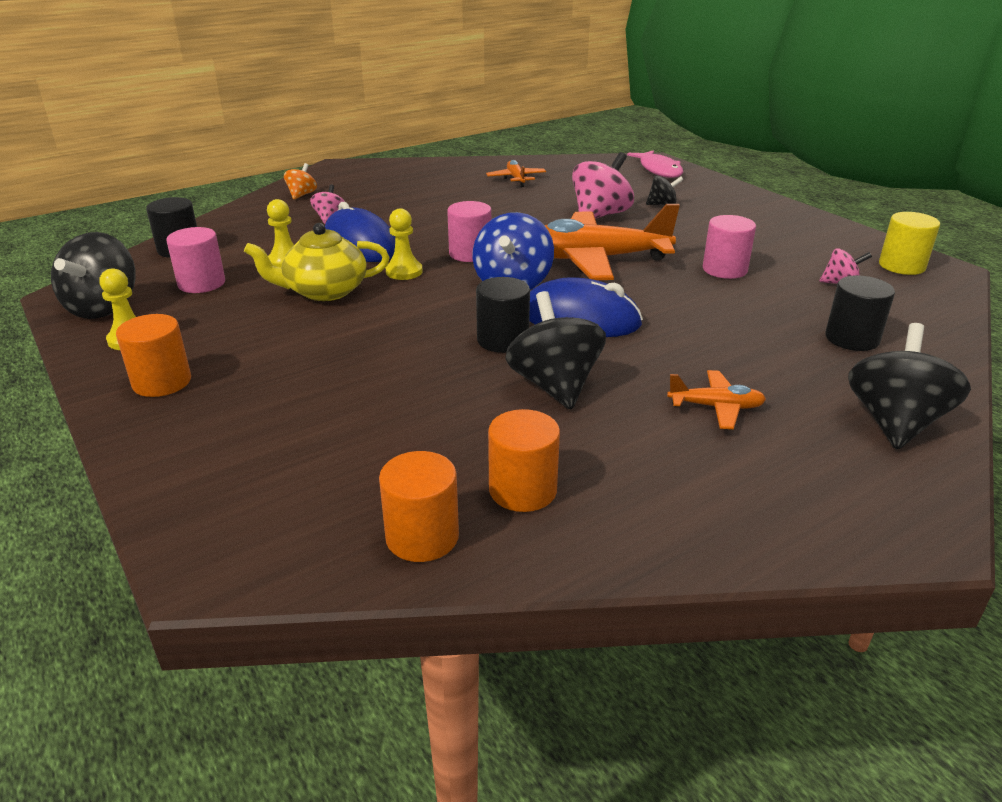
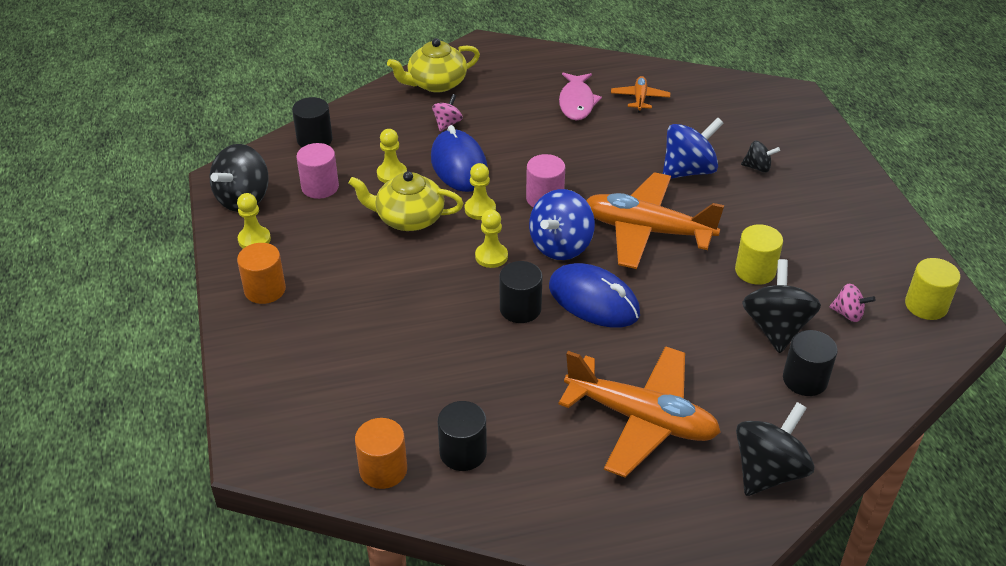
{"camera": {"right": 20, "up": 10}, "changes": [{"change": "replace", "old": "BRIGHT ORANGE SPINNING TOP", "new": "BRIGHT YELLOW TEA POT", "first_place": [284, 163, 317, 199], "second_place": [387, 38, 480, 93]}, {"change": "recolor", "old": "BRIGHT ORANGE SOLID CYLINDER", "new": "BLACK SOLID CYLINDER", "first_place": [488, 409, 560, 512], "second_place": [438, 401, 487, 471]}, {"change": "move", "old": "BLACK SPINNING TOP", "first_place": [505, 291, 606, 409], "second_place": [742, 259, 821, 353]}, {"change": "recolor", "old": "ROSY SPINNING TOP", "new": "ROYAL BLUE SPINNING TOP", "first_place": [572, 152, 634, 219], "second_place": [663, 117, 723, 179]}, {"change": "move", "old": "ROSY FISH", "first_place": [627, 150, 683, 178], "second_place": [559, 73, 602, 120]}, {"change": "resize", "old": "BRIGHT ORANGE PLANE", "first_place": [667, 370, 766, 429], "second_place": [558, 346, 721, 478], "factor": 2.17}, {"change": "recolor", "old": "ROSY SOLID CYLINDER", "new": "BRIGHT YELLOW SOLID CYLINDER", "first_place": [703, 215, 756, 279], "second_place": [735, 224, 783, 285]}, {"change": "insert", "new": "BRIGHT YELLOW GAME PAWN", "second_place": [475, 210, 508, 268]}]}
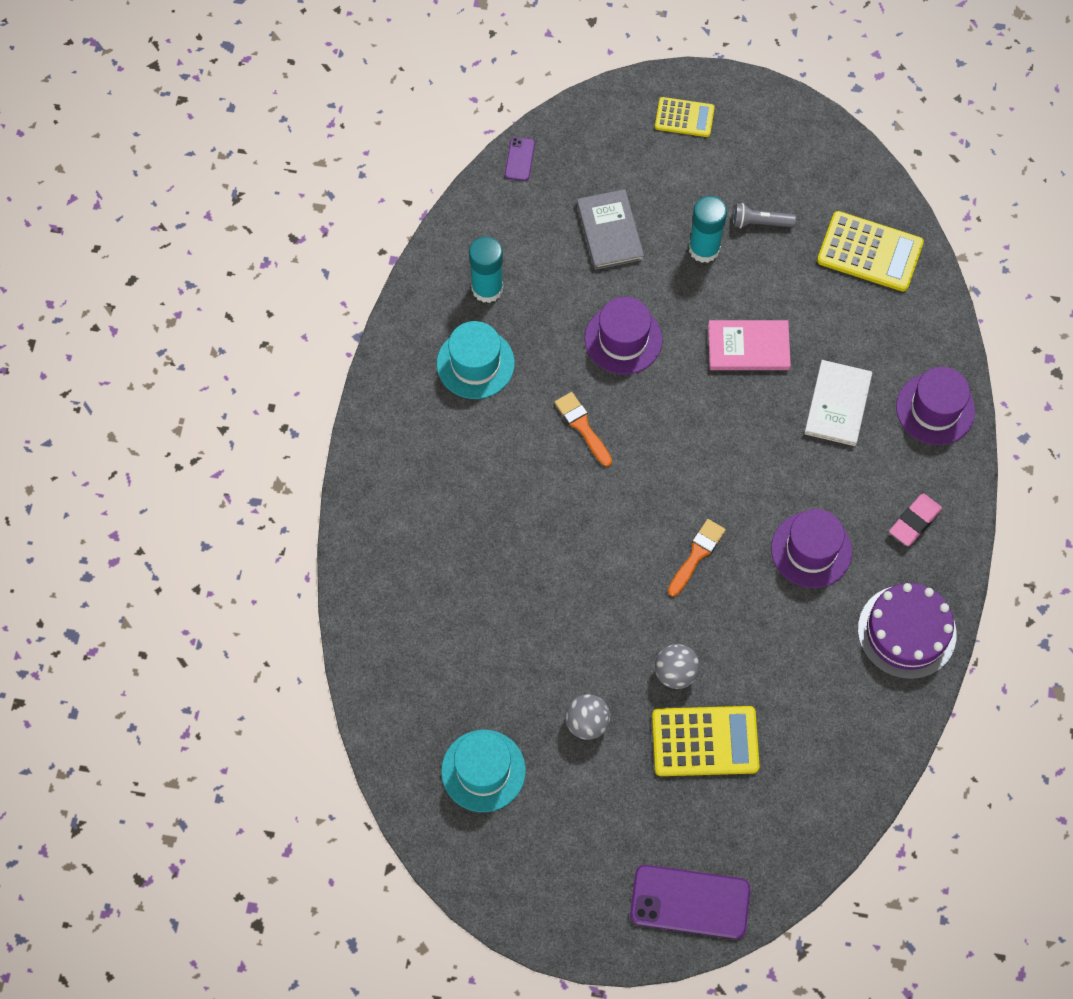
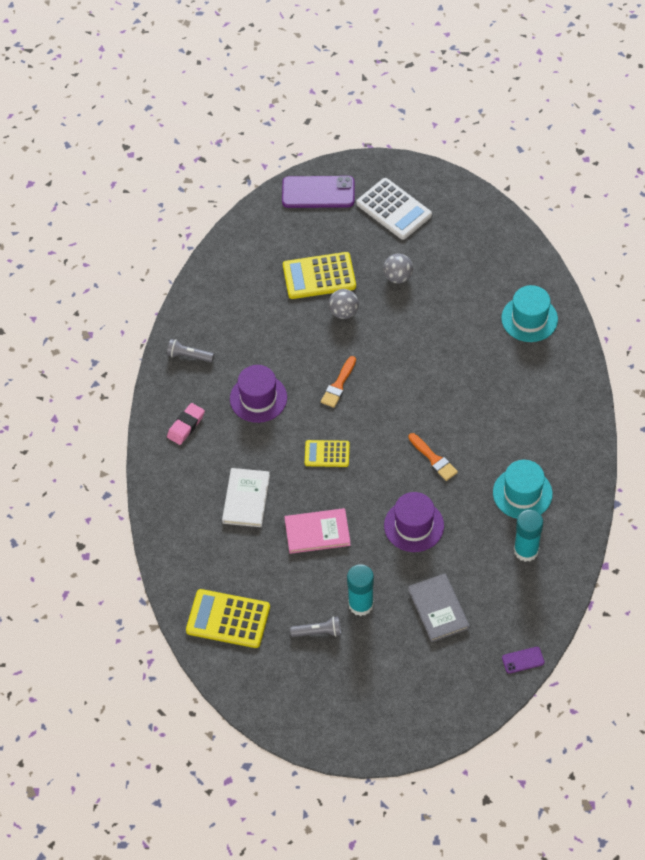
{"camera": {"right": 175, "up": -10}, "changes": [{"change": "move", "old": "AQUA HAT", "first_place": [441, 730, 526, 812], "second_place": [501, 285, 558, 342]}, {"change": "rotate", "old": "ROYAL PURPLE PHONE", "first_place": [505, 137, 535, 181], "second_place": [502, 647, 544, 674], "degrees": 75}, {"change": "move", "old": "BRIGHT YELLOW ADDING MACHINE", "first_place": [655, 97, 715, 137], "second_place": [305, 440, 350, 467]}, {"change": "replace", "old": "ROYAL PURPLE CAKE", "new": "ASH-GREY POCKET TORCH", "first_place": [858, 583, 957, 679], "second_place": [167, 339, 214, 362]}, {"change": "delete", "old": "ROYAL PURPLE HAT", "first_place": [896, 367, 975, 445]}, {"change": "insert", "new": "SNOW-WHITE ADDING MACHINE", "second_place": [356, 178, 432, 240]}]}
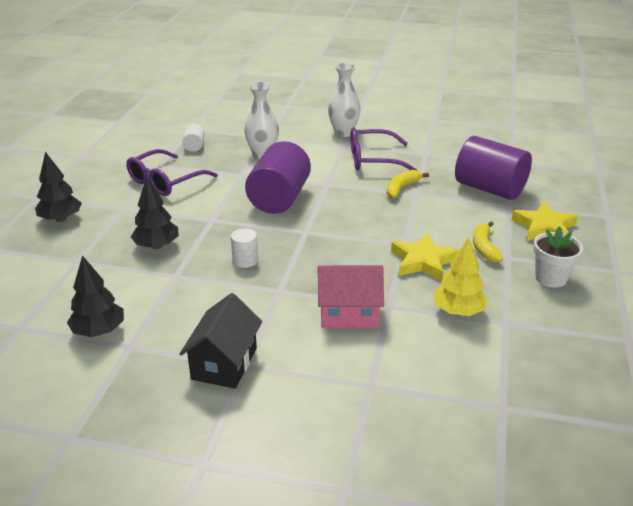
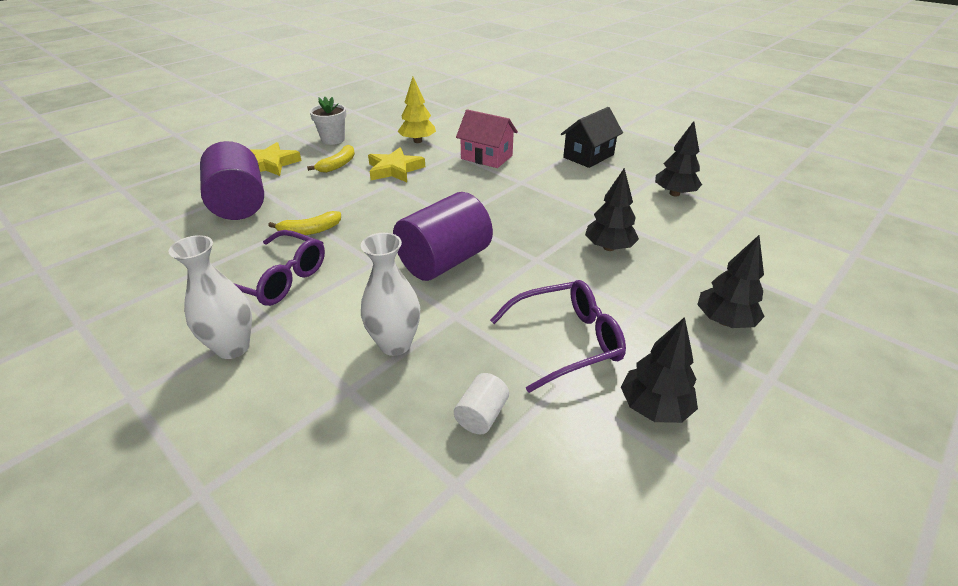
{"camera": {"right": -150, "up": 5}, "changes": [{"change": "delete", "old": "SNOW-WHITE SOLID CYLINDER", "first_place": [231, 228, 258, 268]}, {"change": "insert", "new": "BLACK TOY TREE", "second_place": [621, 317, 698, 423]}]}
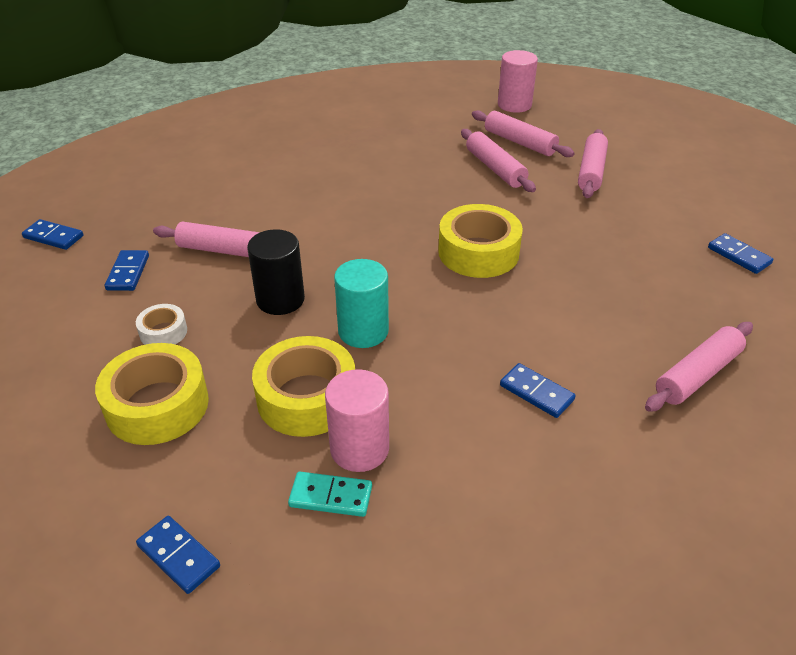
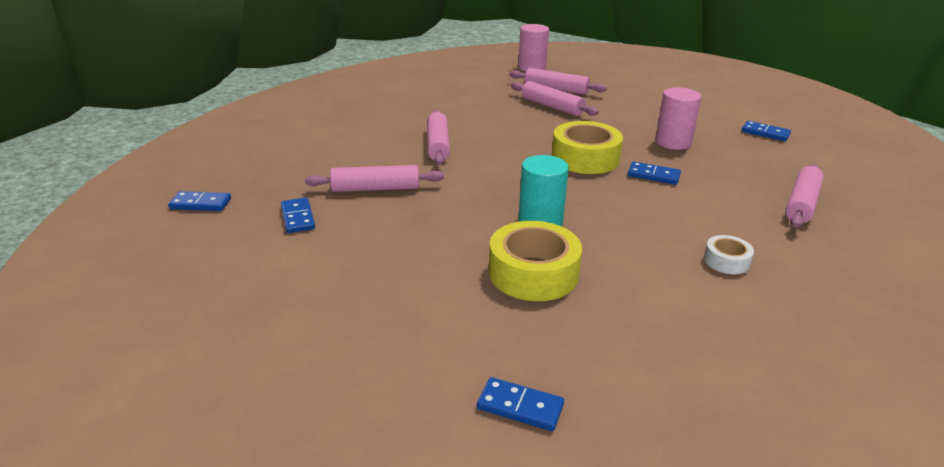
{"camera": {"right": -20, "up": -10}, "changes": [{"change": "delete", "old": "BRIGHT YELLOW STICKY TAPE", "first_place": [95, 343, 209, 445]}, {"change": "move", "old": "SNOW-WHITE STICKY TAPE", "first_place": [136, 304, 187, 345], "second_place": [704, 235, 754, 274]}, {"change": "delete", "old": "BLACK SOLID CYLINDER", "first_place": [247, 229, 305, 315]}, {"change": "delete", "old": "AQUA DOMINO", "first_place": [288, 472, 372, 517]}, {"change": "move", "old": "ROSY SOLID CYLINDER", "first_place": [325, 369, 389, 472], "second_place": [655, 87, 701, 150]}, {"change": "move", "old": "ROYAL BLUE DOMINO", "first_place": [500, 363, 576, 418], "second_place": [628, 162, 681, 185]}, {"change": "move", "old": "ROSY PASTRY ROLLER", "first_place": [578, 129, 608, 198], "second_place": [427, 110, 450, 165]}]}
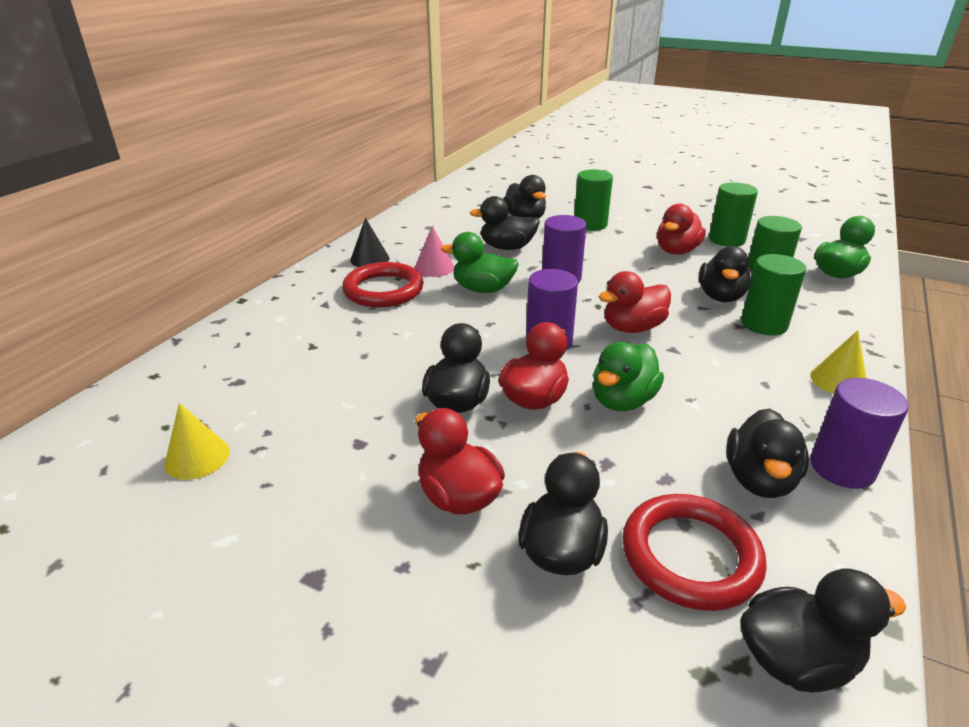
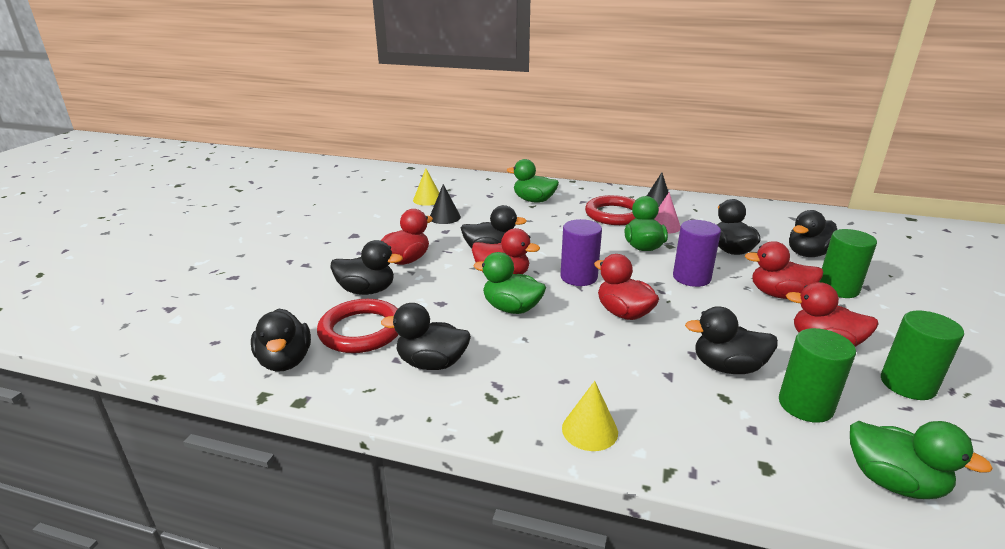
{"camera": {"right": 80, "up": -5}, "changes": [{"change": "delete", "old": "EMERALD SOLID CYLINDER", "first_place": [741, 254, 806, 336]}, {"change": "delete", "old": "ROYAL PURPLE SOLID CYLINDER", "first_place": [810, 378, 909, 489]}, {"change": "insert", "new": "BLACK CONE", "second_place": [430, 184, 461, 224]}, {"change": "insert", "new": "EMERALD RUBBER DUCK", "second_place": [507, 159, 559, 203]}, {"change": "insert", "new": "RED RUBBER DUCK", "second_place": [745, 241, 823, 299]}]}
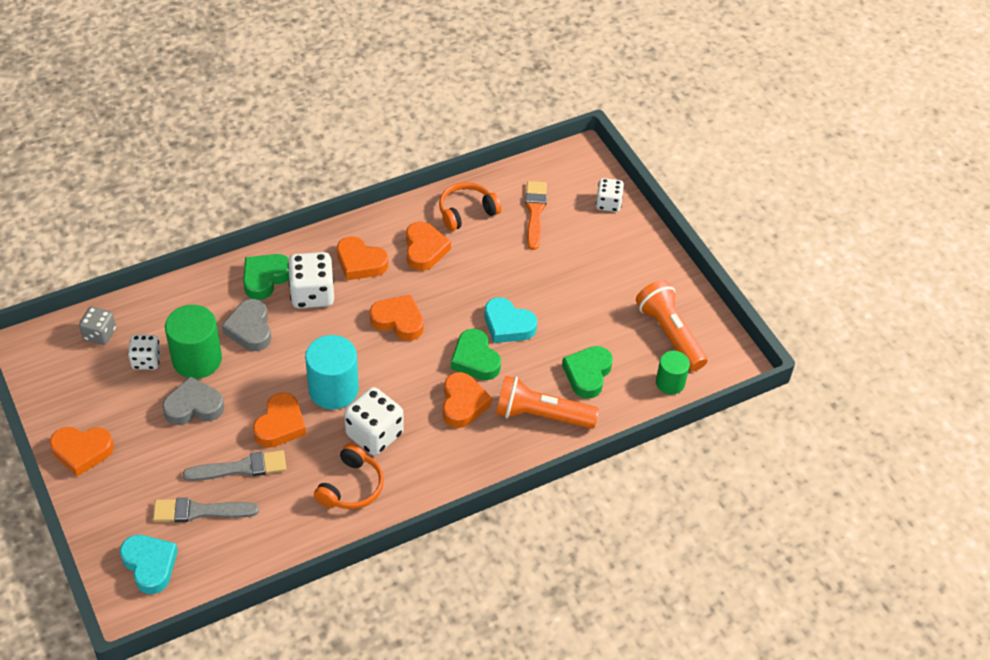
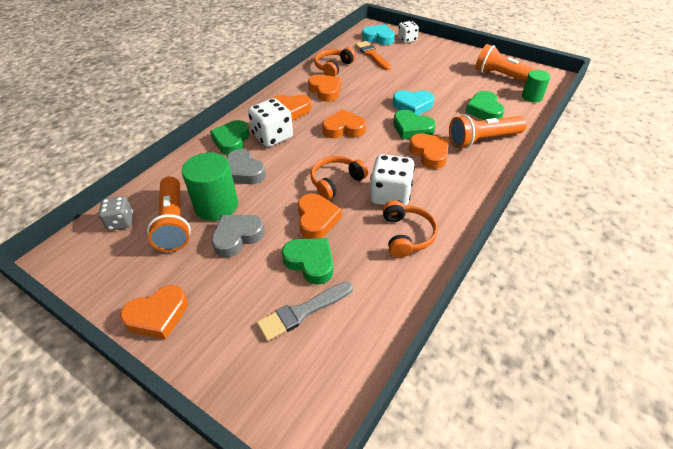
{"camera": {"right": -25, "up": -5}, "changes": [{"change": "move", "old": "AQUA HEART", "first_place": [120, 535, 178, 594], "second_place": [362, 24, 395, 45]}, {"change": "replace", "old": "SNOW-WHITE DICE", "new": "BRIGHT ORANGE POCKET TORCH", "first_place": [128, 334, 161, 370], "second_place": [147, 177, 191, 252]}, {"change": "replace", "old": "ASH-GREY PAINT BRUSH", "new": "EMERALD HEART", "first_place": [183, 450, 286, 481], "second_place": [282, 238, 333, 285]}, {"change": "replace", "old": "AQUA SOLID CYLINDER", "new": "BRIGHT ORANGE OVER-EAR HEADPHONES", "first_place": [305, 335, 359, 410], "second_place": [311, 156, 368, 200]}]}
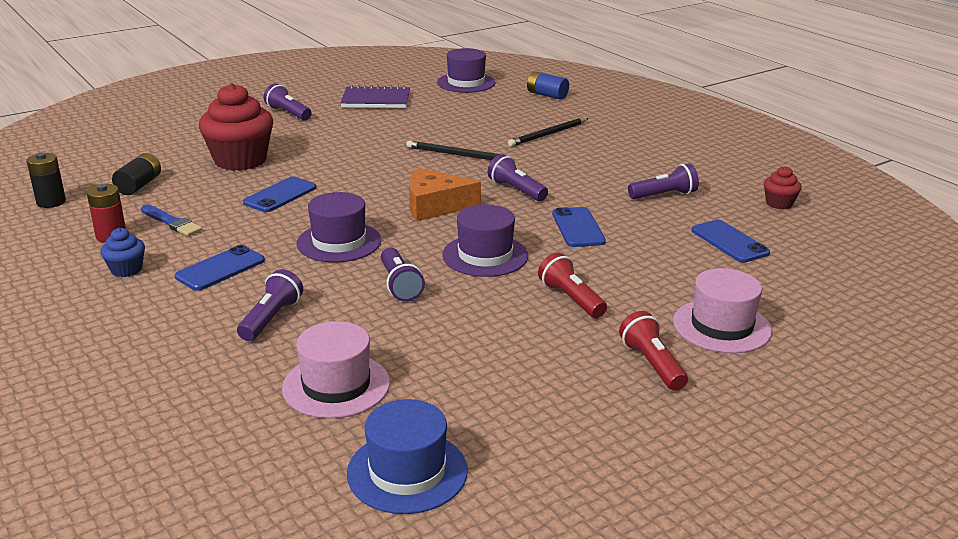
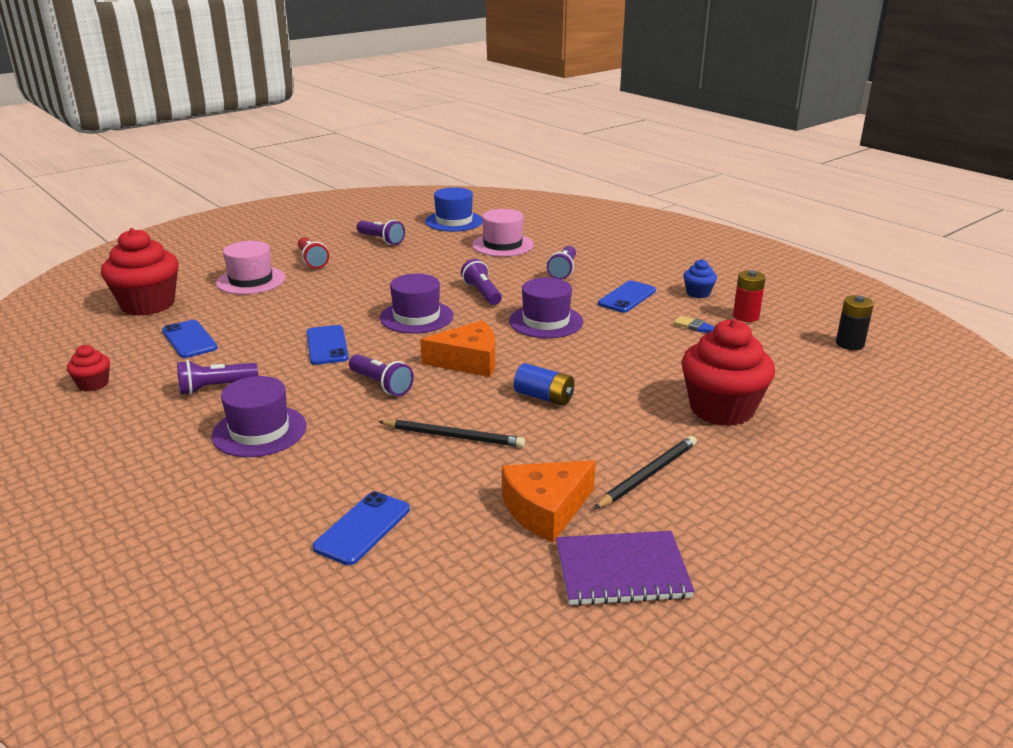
{"camera": {"right": 175, "up": 0}, "changes": [{"change": "delete", "old": "BLACK POWER CELL", "first_place": [112, 153, 161, 195]}, {"change": "move", "old": "ROYAL BLUE PHONE", "first_place": [243, 177, 316, 212], "second_place": [312, 491, 410, 565]}, {"change": "move", "old": "ROYAL PURPLE POCKET TORCH", "first_place": [263, 83, 312, 121], "second_place": [356, 220, 405, 245]}, {"change": "move", "old": "ROYAL PURPLE HAT", "first_place": [437, 48, 496, 93], "second_place": [211, 376, 306, 457]}, {"change": "move", "old": "BLACK WOODEN PENCIL", "first_place": [508, 118, 589, 147], "second_place": [594, 436, 697, 509]}, {"change": "move", "old": "ROYAL BLUE POWER CELL", "first_place": [527, 71, 569, 100], "second_place": [514, 363, 574, 406]}, {"change": "delete", "old": "RED POCKET TORCH", "first_place": [538, 252, 607, 318]}, {"change": "insert", "new": "RED CUPCAKE", "second_place": [101, 228, 179, 316]}, {"change": "insert", "new": "BRIGHT ORANGE CHEESE WEDGE", "second_place": [502, 460, 596, 542]}]}
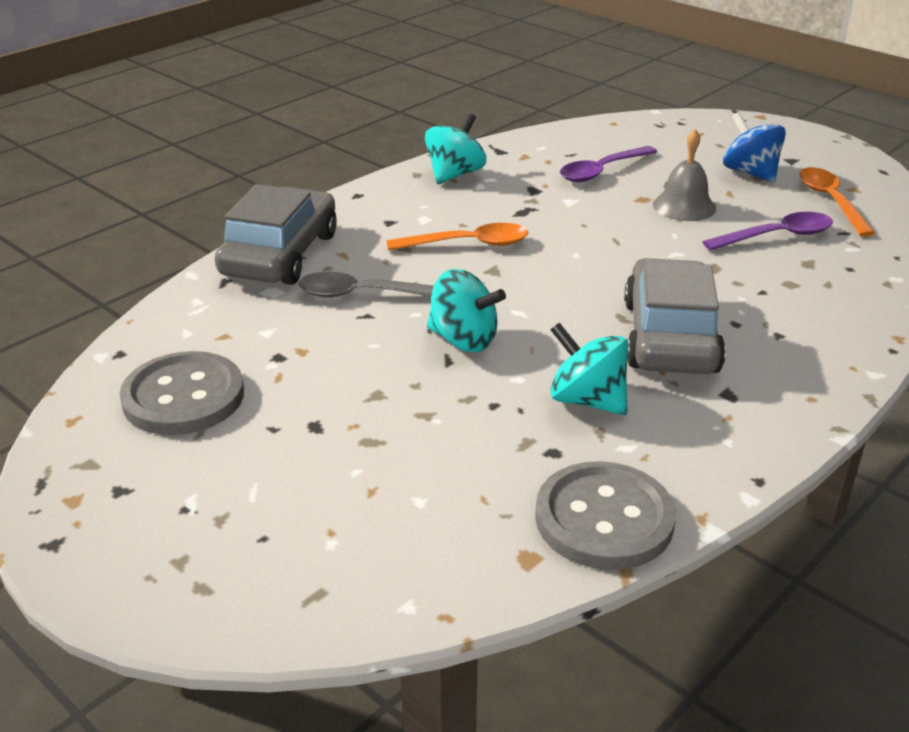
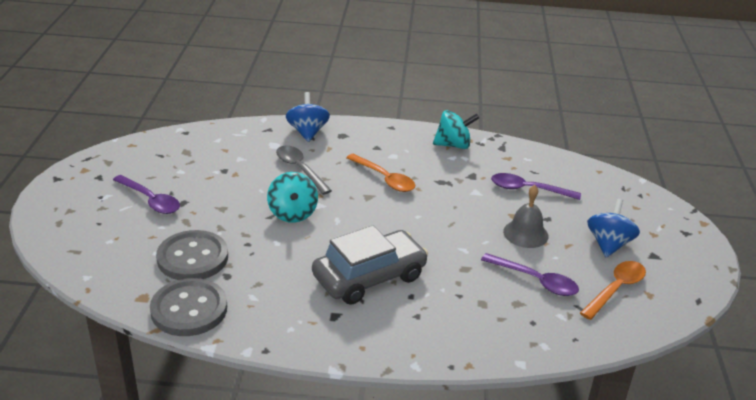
{"camera": {"right": 50, "up": 0}, "changes": [{"change": "move", "old": "ASH-GREY BUTTON", "first_place": [120, 351, 244, 435], "second_place": [156, 230, 228, 280]}, {"change": "replace", "old": "ASH-GREY CAR", "new": "ROYAL BLUE SPINNING TOP", "first_place": [215, 184, 337, 285], "second_place": [286, 92, 330, 142]}, {"change": "delete", "old": "AQUA SPINNING TOP", "first_place": [550, 322, 628, 415]}, {"change": "insert", "new": "ROYAL PURPLE TEASPOON", "second_place": [113, 175, 180, 214]}]}
